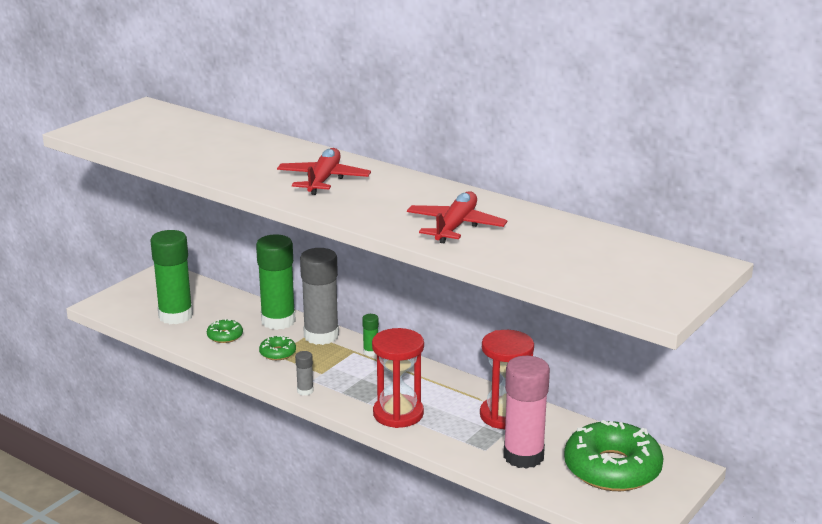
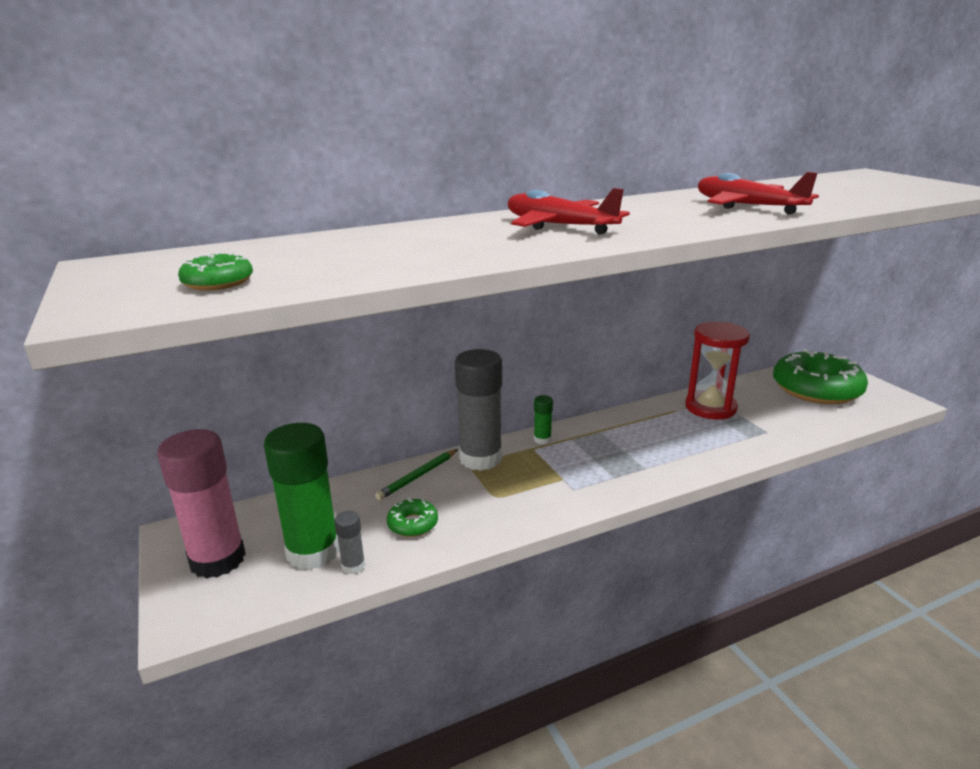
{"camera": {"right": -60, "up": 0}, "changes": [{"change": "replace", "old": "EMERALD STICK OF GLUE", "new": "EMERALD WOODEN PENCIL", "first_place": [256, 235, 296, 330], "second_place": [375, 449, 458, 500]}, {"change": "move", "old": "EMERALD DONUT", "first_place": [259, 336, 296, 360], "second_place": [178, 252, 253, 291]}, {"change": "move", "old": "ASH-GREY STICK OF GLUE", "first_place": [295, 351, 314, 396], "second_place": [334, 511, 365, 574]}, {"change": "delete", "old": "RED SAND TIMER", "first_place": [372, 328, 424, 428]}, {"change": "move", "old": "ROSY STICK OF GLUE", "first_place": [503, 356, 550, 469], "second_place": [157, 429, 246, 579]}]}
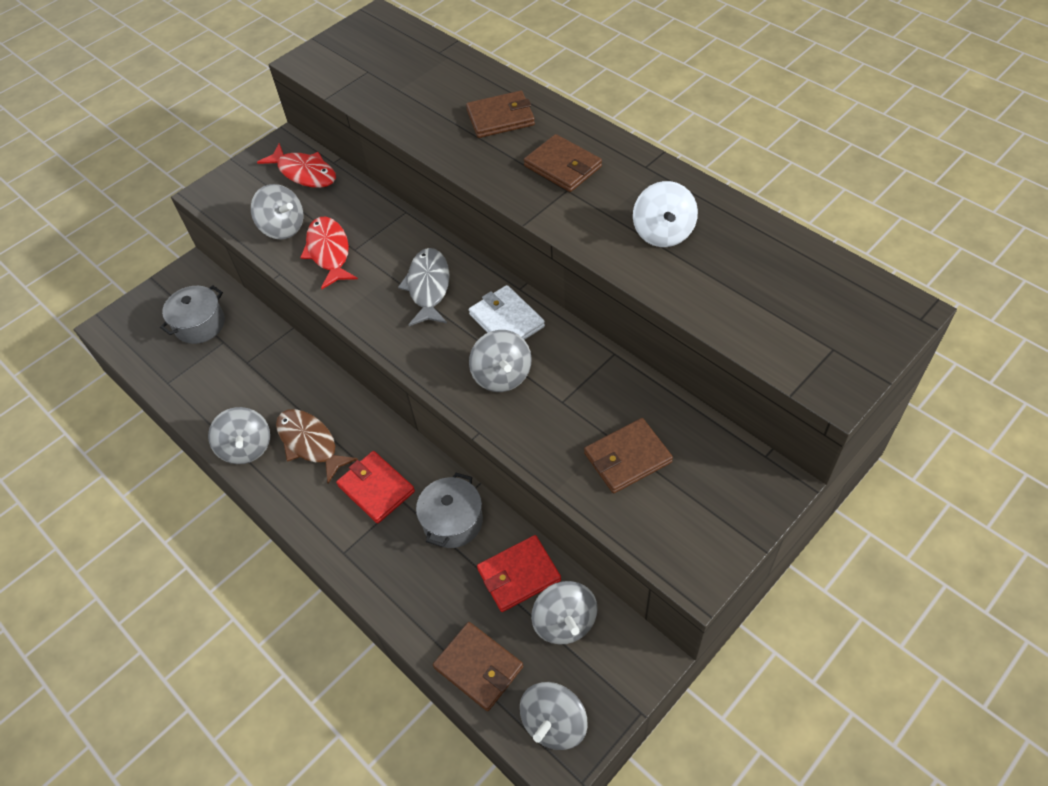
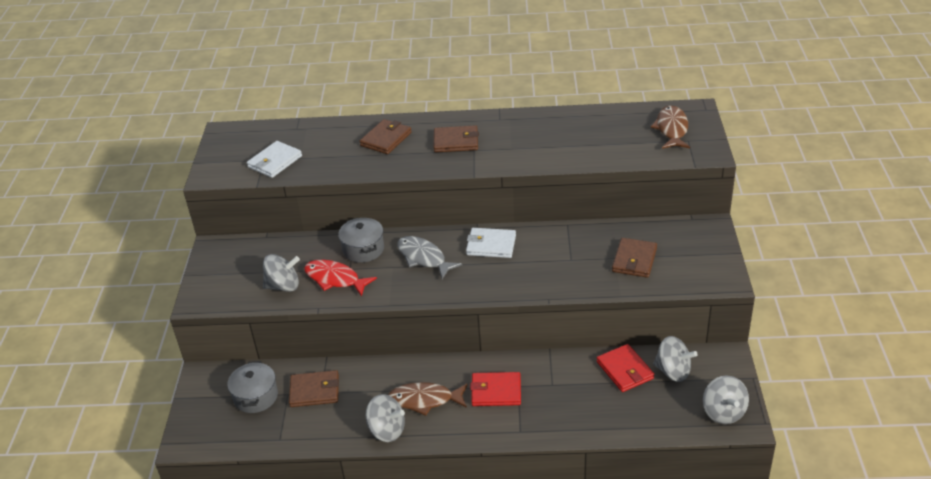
{"camera": {"right": -45, "up": -15}, "changes": [{"change": "delete", "old": "RED FISH", "first_place": [257, 143, 336, 188]}, {"change": "move", "old": "ASH-GREY STOCKPOT", "first_place": [416, 473, 483, 548], "second_place": [338, 217, 384, 263]}, {"change": "move", "old": "BROWN CARD WALLET", "first_place": [433, 622, 523, 711], "second_place": [289, 370, 339, 407]}, {"change": "delete", "old": "ASH-GREY SPINNING TOP", "first_place": [469, 330, 532, 392]}, {"change": "rotate", "old": "RED CARD WALLET", "first_place": [477, 535, 561, 612], "second_place": [597, 344, 654, 392], "degrees": -45}, {"change": "delete", "old": "SNOW-WHITE SPINNING TOP", "first_place": [633, 181, 698, 247]}, {"change": "insert", "new": "SNOW-WHITE CARD WALLET", "second_place": [247, 141, 302, 178]}, {"change": "insert", "new": "BROWN FISH", "second_place": [651, 105, 690, 149]}]}
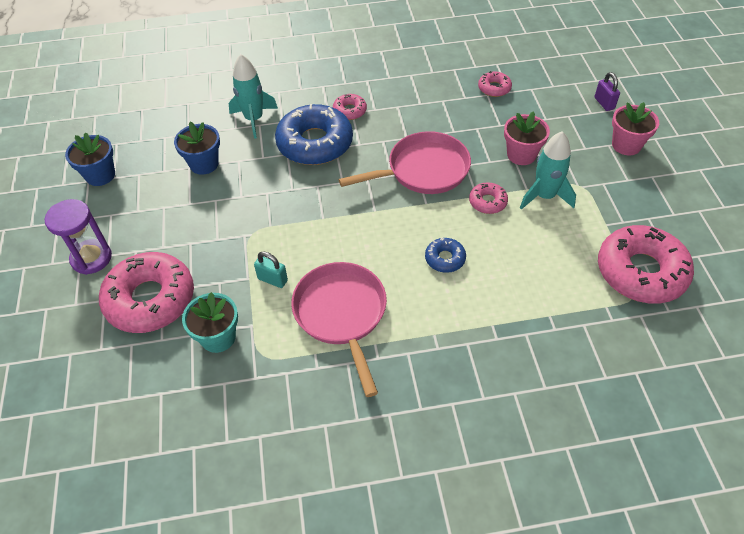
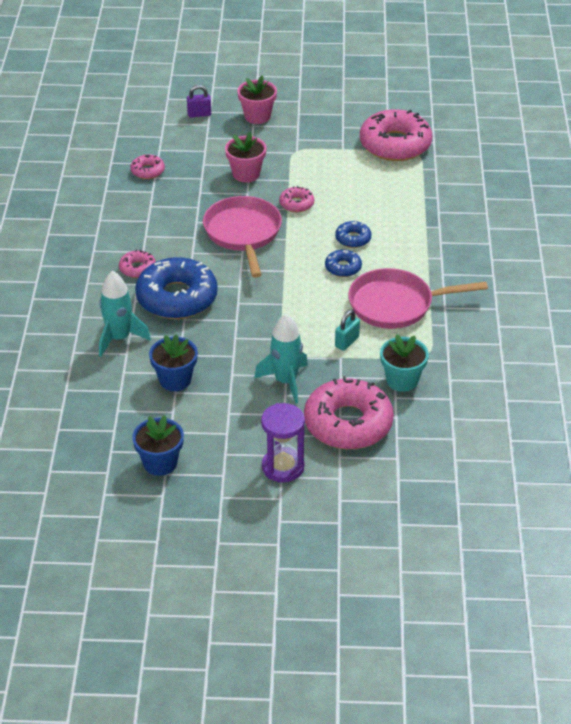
{"camera": {"right": -80, "up": -10}, "changes": [{"change": "move", "old": "AQUA ROCKET", "first_place": [520, 131, 576, 210], "second_place": [254, 314, 308, 404]}, {"change": "insert", "new": "ROYAL BLUE DONUT", "second_place": [325, 249, 362, 277]}]}
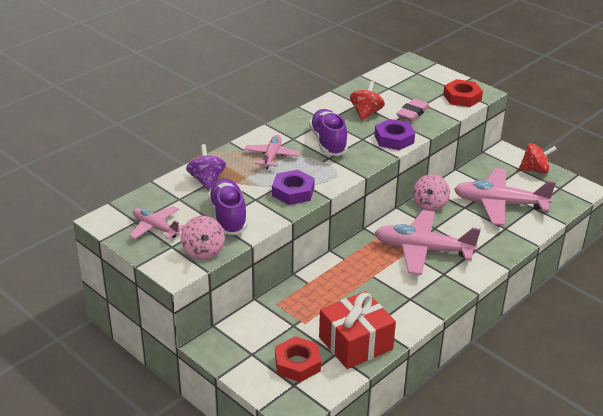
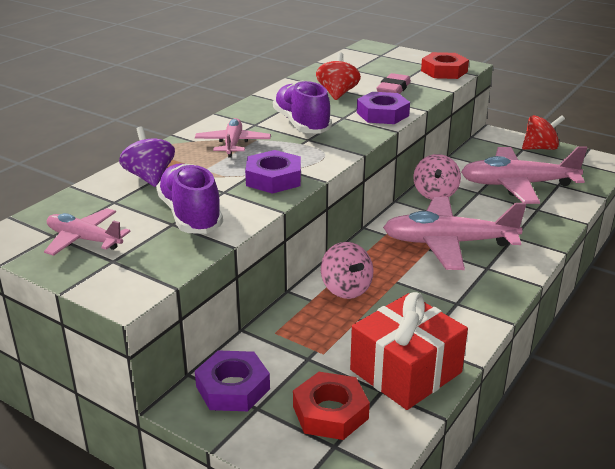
{"camera": {"right": -10, "up": -5}, "changes": [{"change": "move", "old": "ROSY SPINNING TOP", "first_place": [181, 216, 225, 260], "second_place": [321, 242, 373, 299]}, {"change": "insert", "new": "ROYAL PURPLE HEX NUT", "second_place": [195, 351, 270, 411]}]}
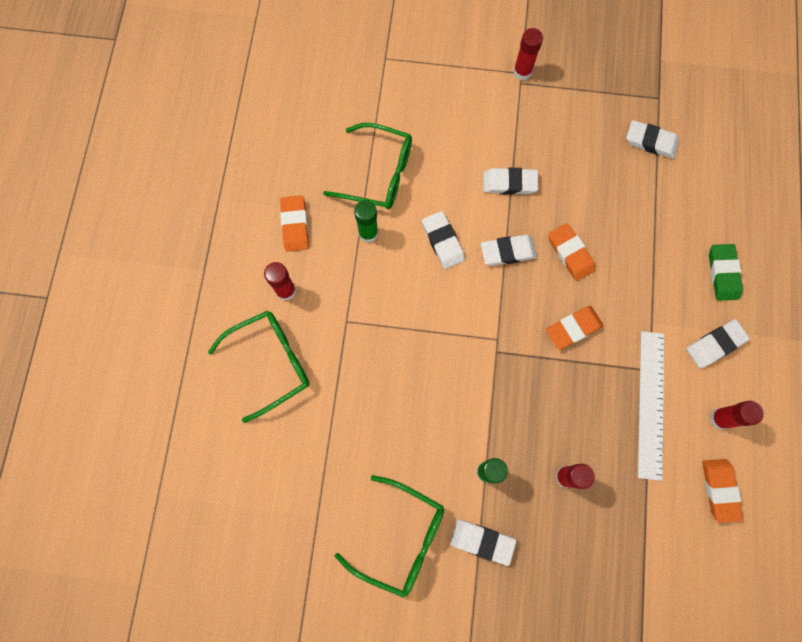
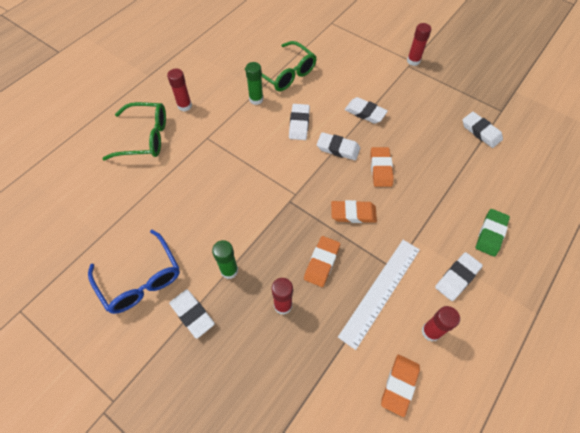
{"camera": {"right": 30, "up": -15}, "changes": [{"change": "move", "old": "BRIGHT ORANGE ERASER", "first_place": [280, 195, 309, 252], "second_place": [304, 236, 340, 287]}, {"change": "recolor", "old": "EMERALD GLASSES", "new": "ROYAL BLUE GLASSES", "first_place": [335, 475, 444, 598], "second_place": [88, 230, 180, 314]}, {"change": "rotate", "old": "SNOW-WHITE ERASER", "first_place": [686, 319, 750, 368], "second_place": [435, 252, 483, 301], "degrees": -45}]}
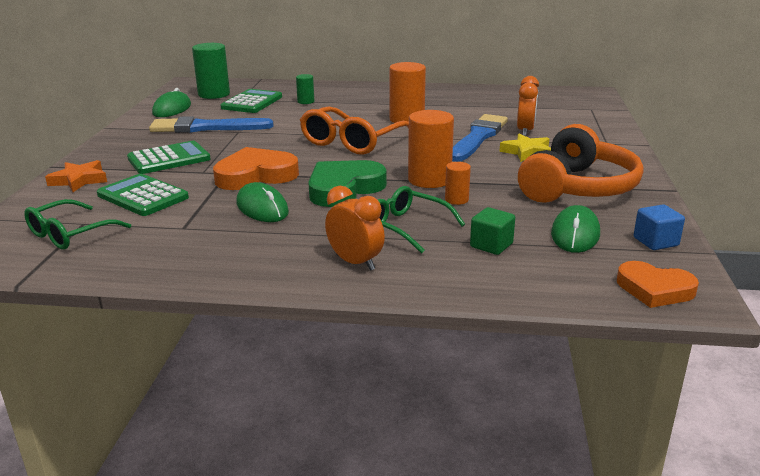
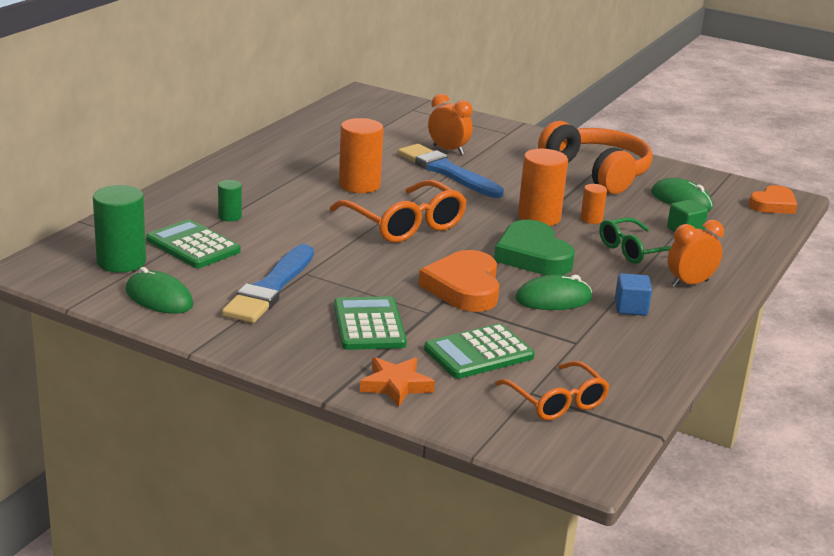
{"camera": {"right": -70, "up": 0}, "changes": [{"change": "recolor", "old": "EMERALD GLASSES", "new": "BRIGHT ORANGE GLASSES", "first_place": [24, 199, 131, 250], "second_place": [495, 361, 610, 421]}, {"change": "delete", "old": "BRIGHT YELLOW FIVE-POINTED STAR", "first_place": [499, 134, 551, 162]}, {"change": "move", "old": "ROYAL BLUE BLOCK", "first_place": [634, 204, 685, 250], "second_place": [615, 273, 652, 316]}]}
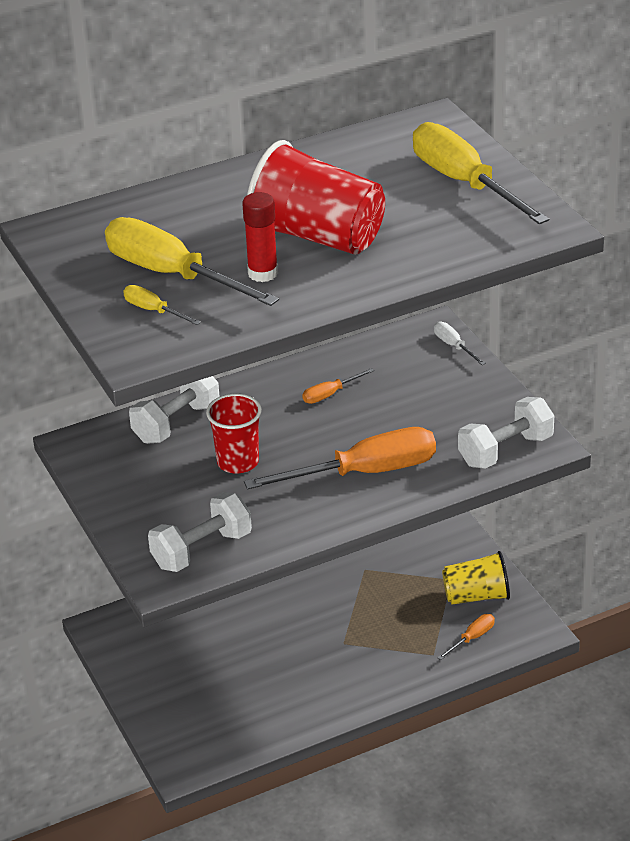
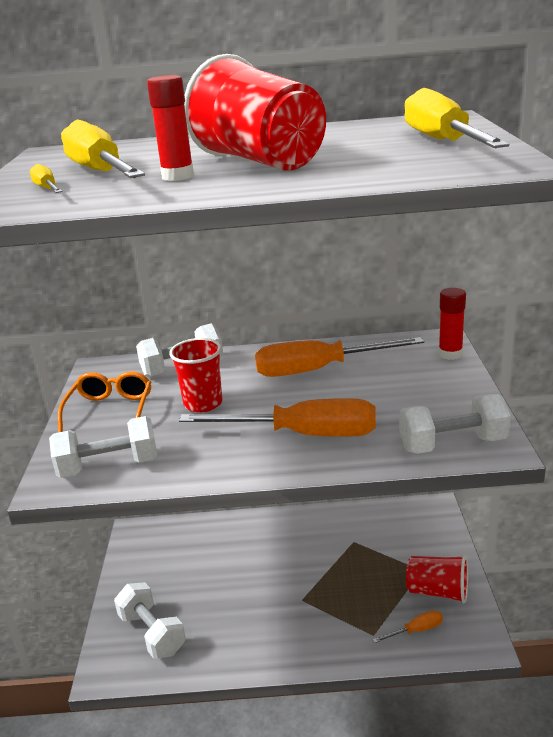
{"camera": {"right": 25, "up": -10}, "changes": [{"change": "resize", "old": "BRIGHT ORANGE SCREWDRIVER", "first_place": [302, 368, 374, 404], "second_place": [255, 337, 424, 377], "factor": 2.28}, {"change": "replace", "old": "SNOW-WHITE SCREWDRIVER", "new": "RED STICK OF GLUE", "first_place": [434, 322, 486, 365], "second_place": [439, 288, 466, 360]}, {"change": "recolor", "old": "BRIGHT YELLOW CUP", "new": "RED CUP", "first_place": [442, 551, 510, 605], "second_place": [406, 555, 468, 603]}, {"change": "insert", "new": "BRIGHT ORANGE GLASSES", "second_place": [58, 371, 151, 432]}, {"change": "insert", "new": "SNOW-WHITE FREE WEIGHT", "second_place": [114, 582, 186, 659]}]}
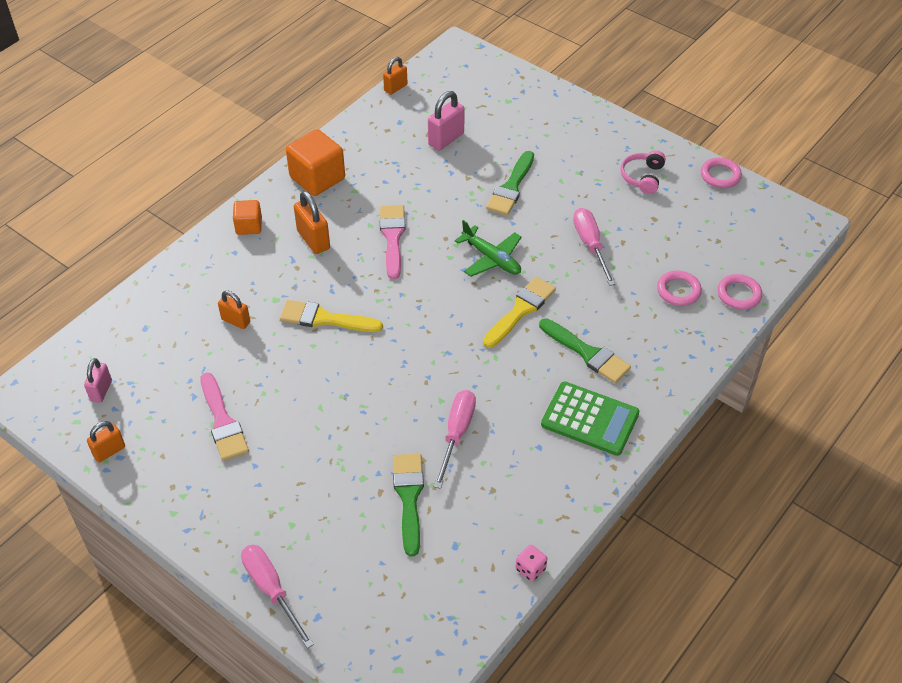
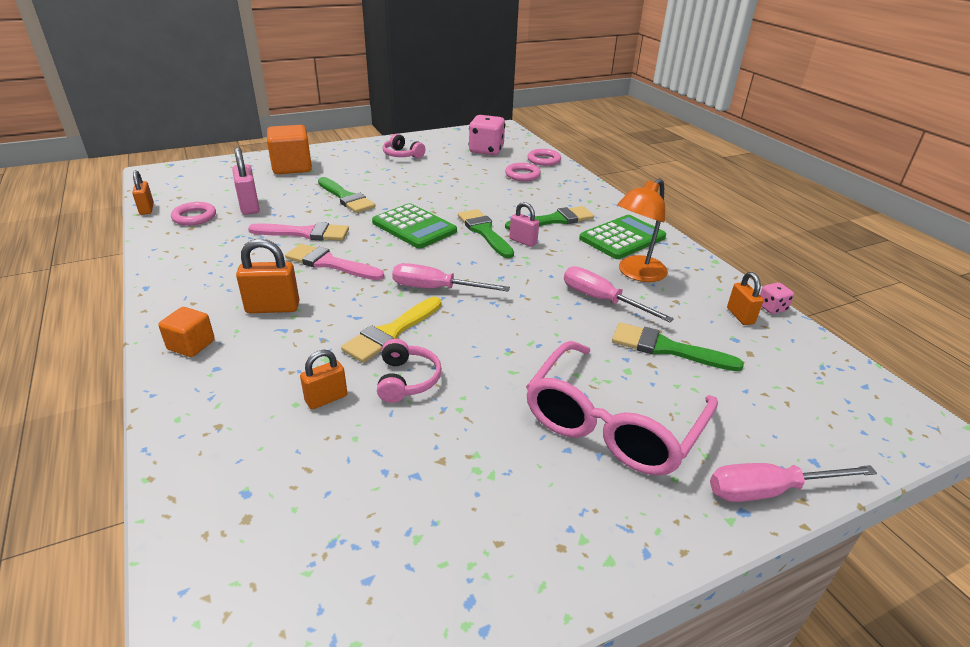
{"camera": {"right": -65, "up": -15}, "changes": [{"change": "move", "old": "ROSY PADLOCK", "first_place": [84, 358, 112, 403], "second_place": [510, 202, 539, 247]}, {"change": "move", "old": "BRIGHT ORANGE PADLOCK", "first_place": [87, 421, 125, 462], "second_place": [727, 272, 763, 325]}, {"change": "move", "old": "ROSY PAINT BRUSH", "first_place": [200, 372, 249, 461], "second_place": [248, 222, 349, 241]}, {"change": "move", "old": "BRIGHT ORANGE BLOCK", "first_place": [286, 129, 345, 196], "second_place": [267, 125, 312, 174]}, {"change": "replace", "old": "EMERALD PLANE", "new": "EMERALD ADDING MACHINE", "first_place": [455, 220, 522, 277], "second_place": [372, 203, 457, 249]}, {"change": "recolor", "old": "BRIGHT YELLOW PAINT BRUSH", "new": "EMERALD PAINT BRUSH", "first_place": [483, 277, 556, 348], "second_place": [458, 209, 514, 258]}, {"change": "move", "old": "ROSY SCREWDRIVER", "first_place": [573, 208, 616, 286], "second_place": [392, 263, 510, 292]}, {"change": "move", "old": "ROSY RING", "first_place": [701, 158, 742, 188], "second_place": [171, 202, 216, 225]}, {"change": "insert", "new": "ROSY OVER-EAR HEADPHONES", "second_place": [377, 339, 442, 403]}, {"change": "insert", "new": "ROSY DICE", "second_place": [469, 115, 505, 155]}, {"change": "insert", "new": "ROSY GLASSES", "second_place": [526, 341, 718, 476]}, {"change": "insert", "new": "BRIGHT ORANGE READING LAMP", "second_place": [617, 178, 668, 282]}]}
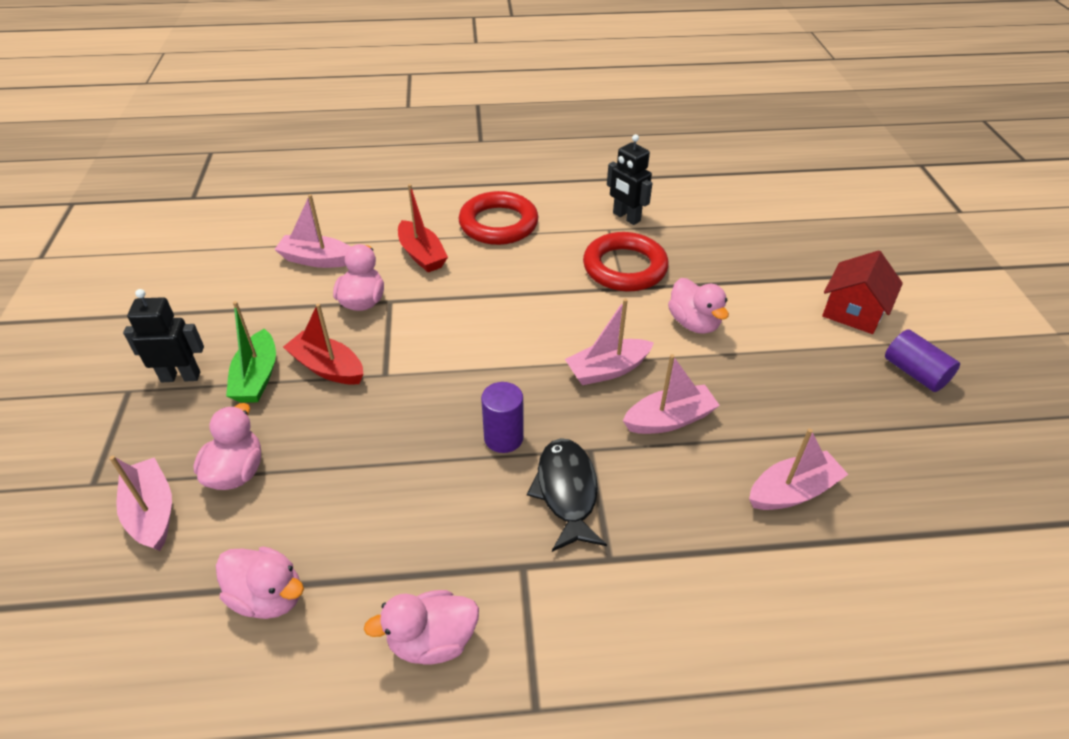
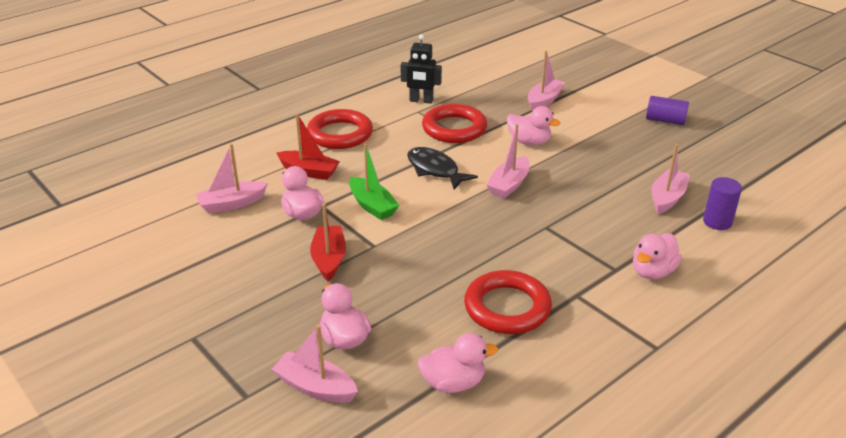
{"camera": {"right": -35, "up": -10}, "changes": [{"change": "delete", "old": "BLACK TOY ROBOT", "first_place": [123, 289, 204, 382]}, {"change": "move", "old": "EMERALD SAILBOAT", "first_place": [226, 301, 276, 403], "second_place": [349, 144, 399, 220]}, {"change": "rotate", "old": "RED SAILBOAT", "first_place": [283, 303, 363, 385], "second_place": [310, 203, 346, 281], "degrees": 90}, {"change": "move", "old": "ROSY RUBBER DUCK", "first_place": [364, 590, 479, 665], "second_place": [633, 233, 682, 279]}, {"change": "move", "old": "ROYAL PURPLE SOLID CYLINDER", "first_place": [481, 382, 524, 453], "second_place": [703, 177, 742, 230]}, {"change": "move", "old": "BLACK FISH", "first_place": [527, 438, 607, 552], "second_place": [407, 147, 478, 190]}, {"change": "move", "old": "ROSY SAILBOAT", "first_place": [623, 354, 720, 434], "second_place": [528, 51, 566, 111]}, {"change": "delete", "old": "RED HOUSE", "first_place": [822, 250, 903, 334]}, {"change": "insert", "new": "RED RING", "second_place": [464, 270, 552, 334]}]}
